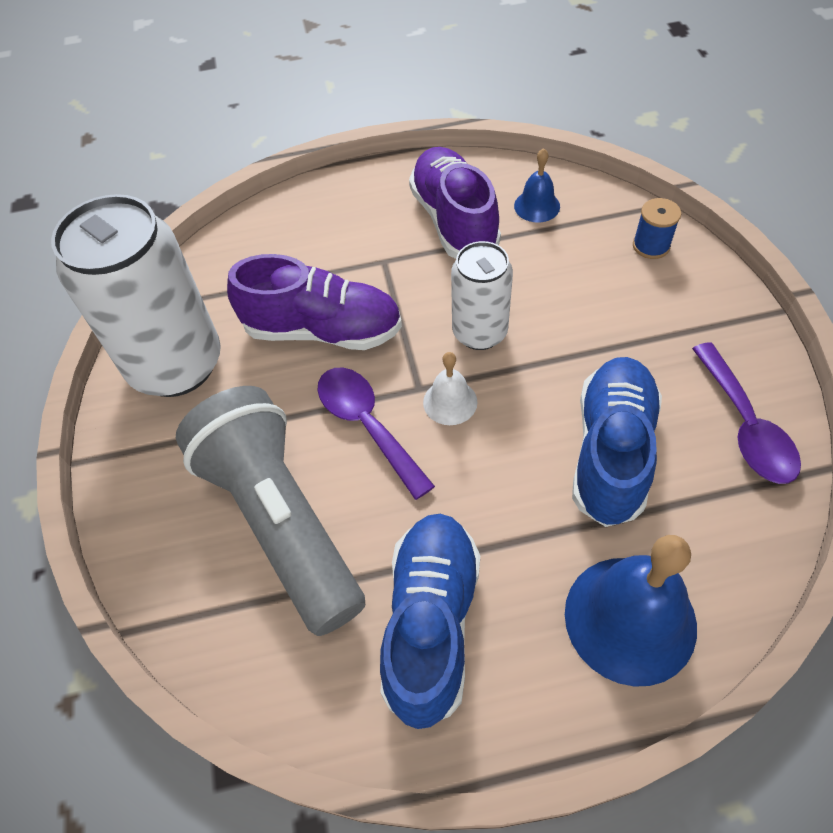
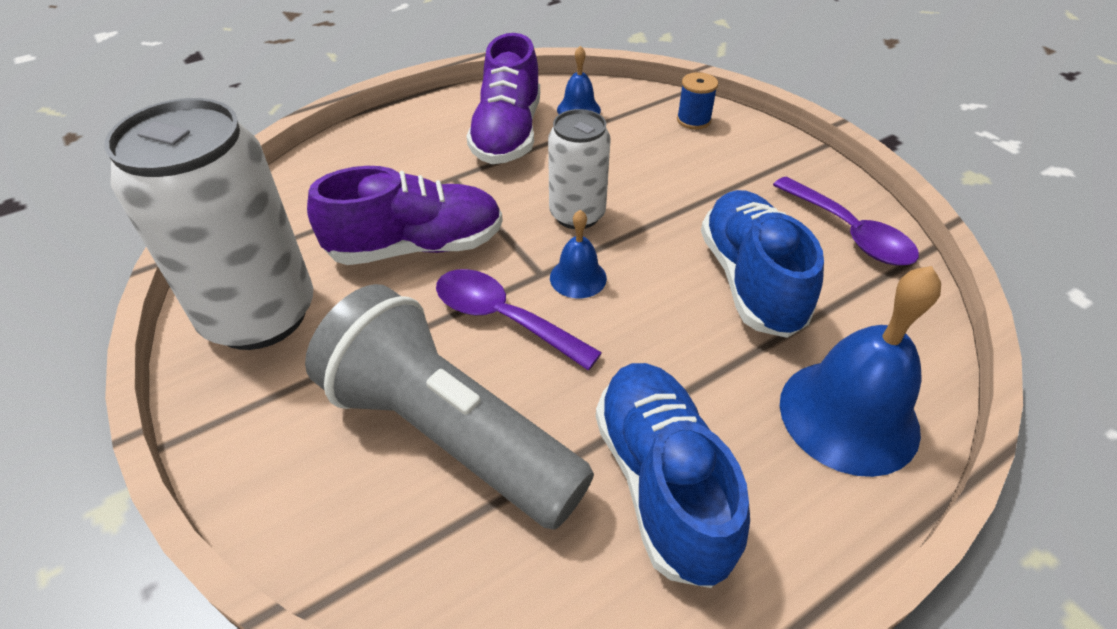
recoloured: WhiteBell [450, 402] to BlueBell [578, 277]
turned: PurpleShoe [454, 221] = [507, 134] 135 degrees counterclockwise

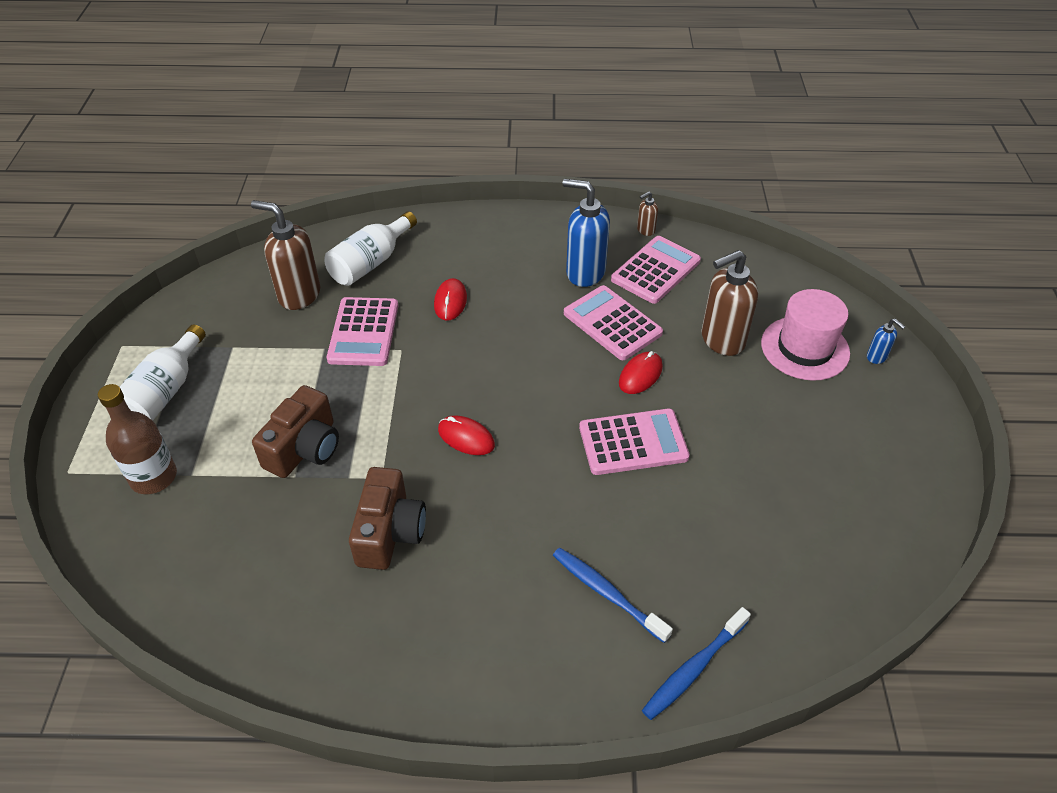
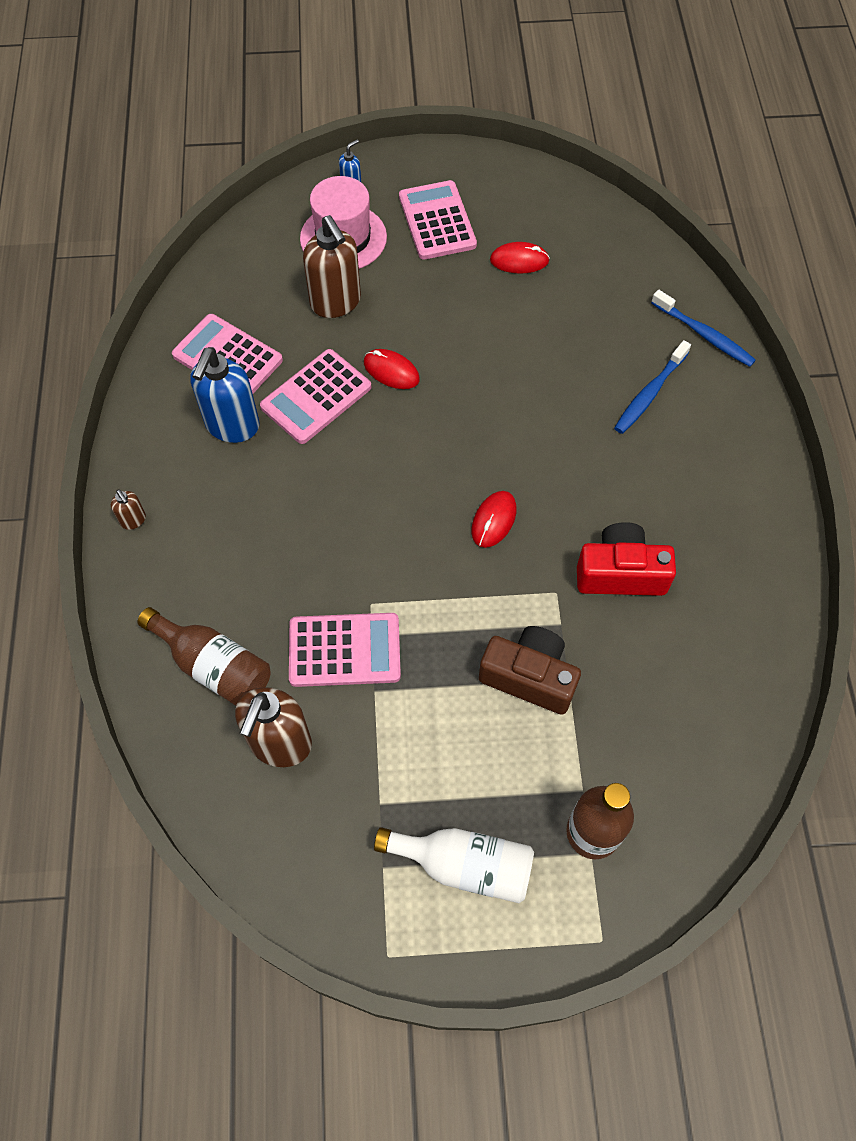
moved: RedMouse [450, 302] to [519, 260]; PinkCalculator [633, 443] to [437, 221]; BrownSoapDispenser [645, 230] to [133, 520]
recoloured: WhiteBottle [371, 263] to BrownBottle [214, 666]; BrownCamera [389, 532] to RedCamera [620, 573]

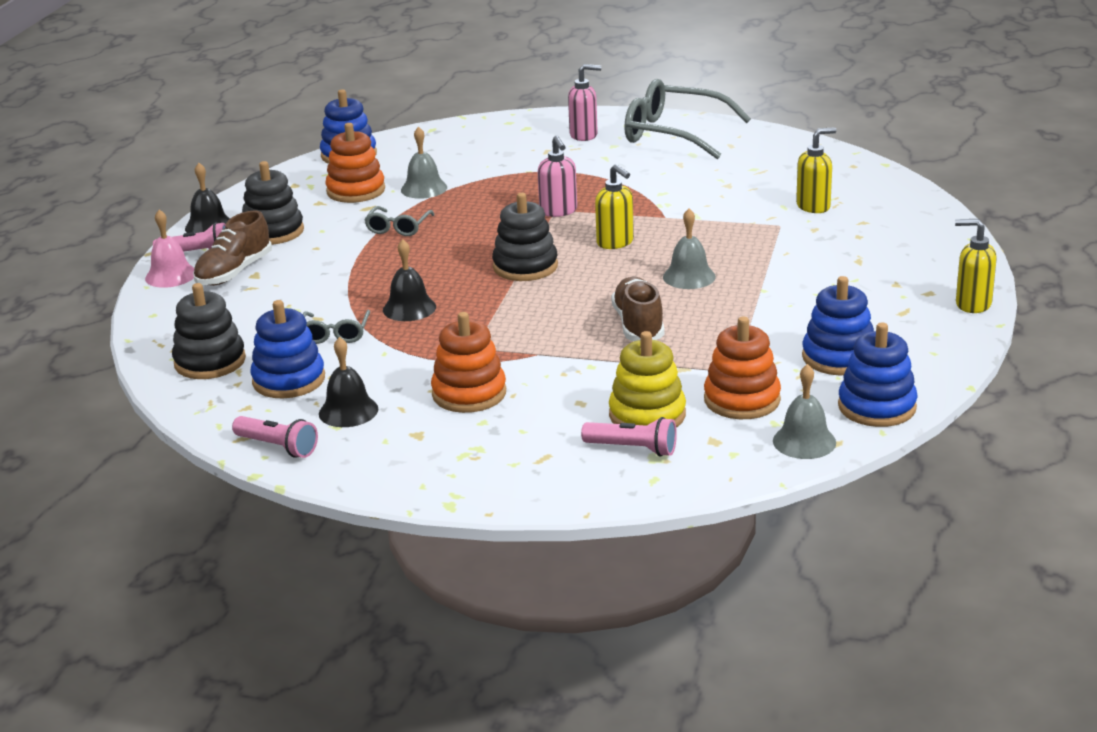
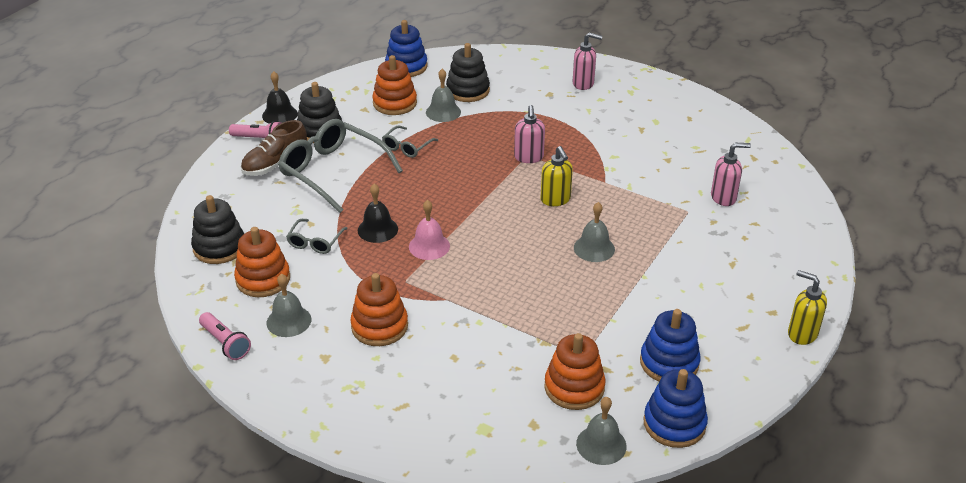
removed: PinkFlashlight [633, 449]; YellowStackingToy [647, 415]; BrownShoe [638, 325]
moved: PinkBell [171, 275] to [429, 246]; BlackStackingToy [525, 267] to [468, 90]; GreyGlasses [673, 134] to [332, 171]
recoloured: BlueStackingToy [289, 380] to OrangeStackingToy [263, 279]; BlackBell [348, 411] to GreyBell [289, 321]; YellowSoapDispenser [813, 206] to PinkSoapDispenser [723, 197]

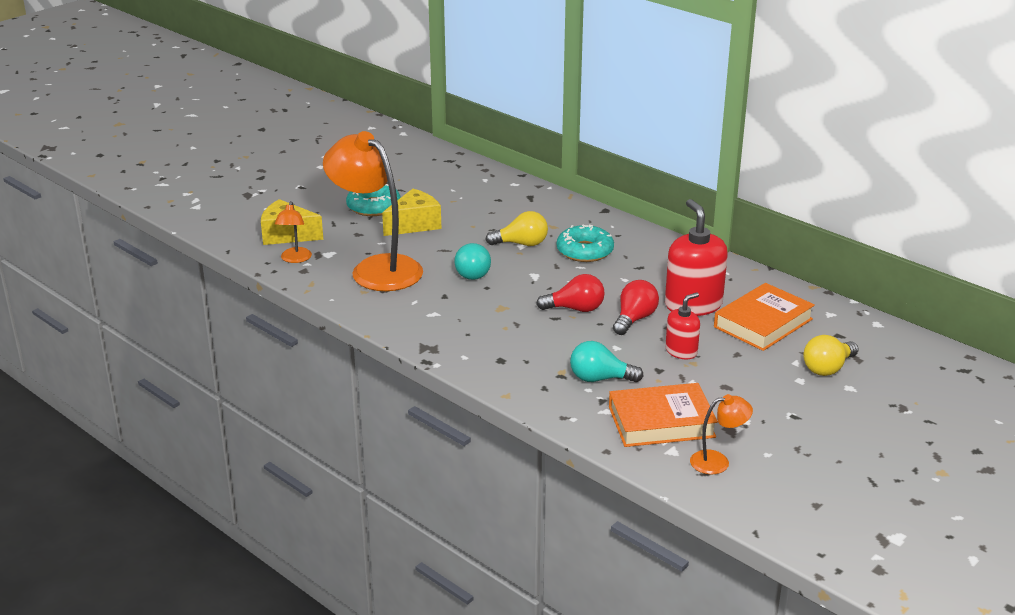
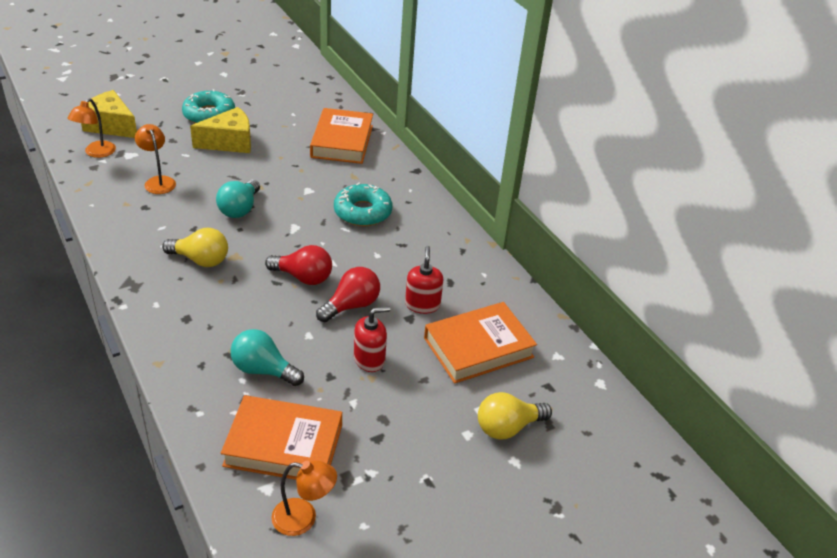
added: OrangeBook [342, 141]
moved: YellowLightBulb [521, 244] to [200, 260]
resized: OrangeLamp [377, 268] = [158, 181] x0.44; RedSoapDispenser [693, 305] = [422, 304] x0.56

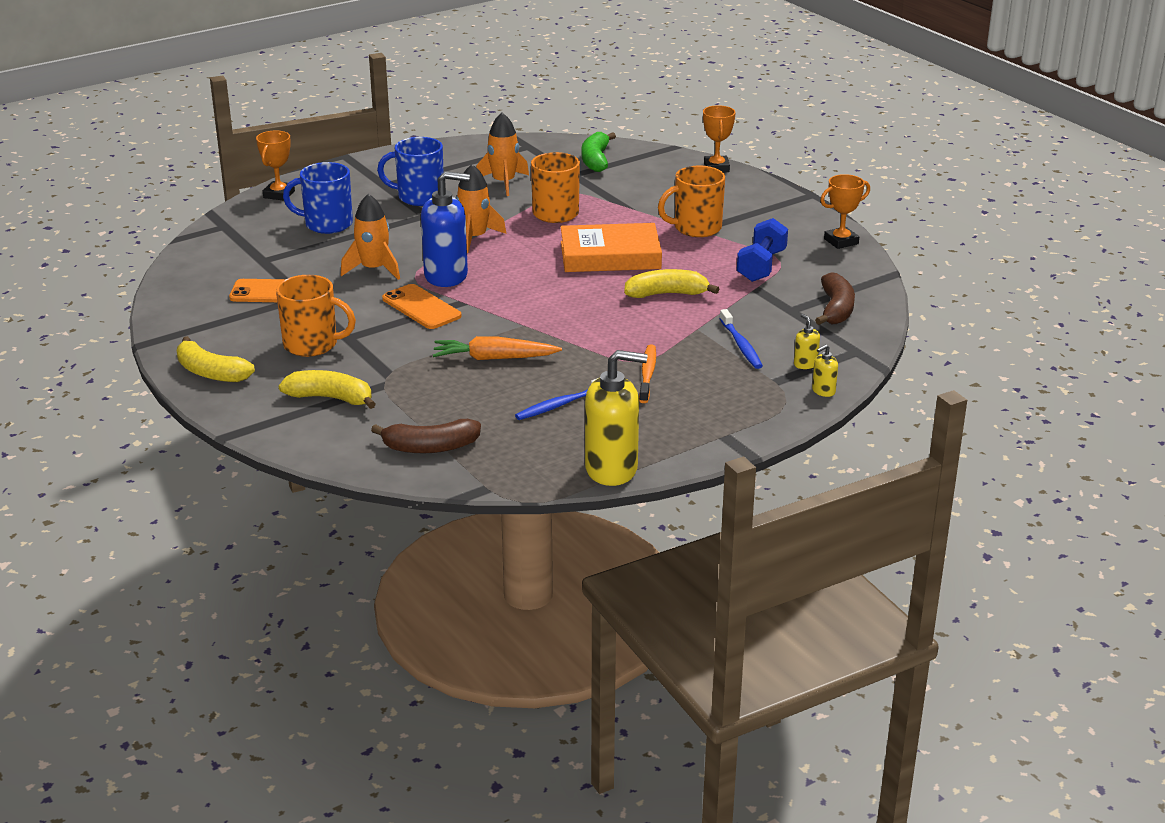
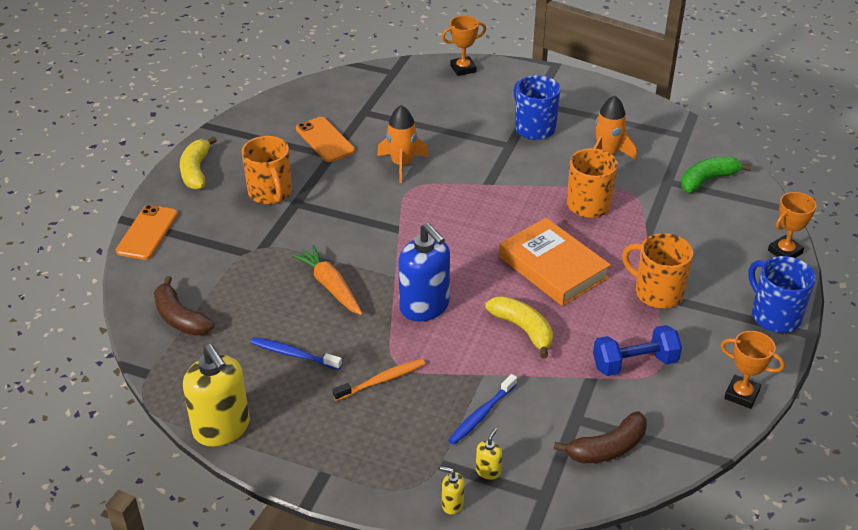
removed: YellowBanana [331, 398]; OrangeRocket [474, 238]
moved: BlueMug [327, 224] to [774, 316]; OrangePhone [421, 307] to [147, 233]; BlueSoapDispenser [446, 276] to [424, 307]

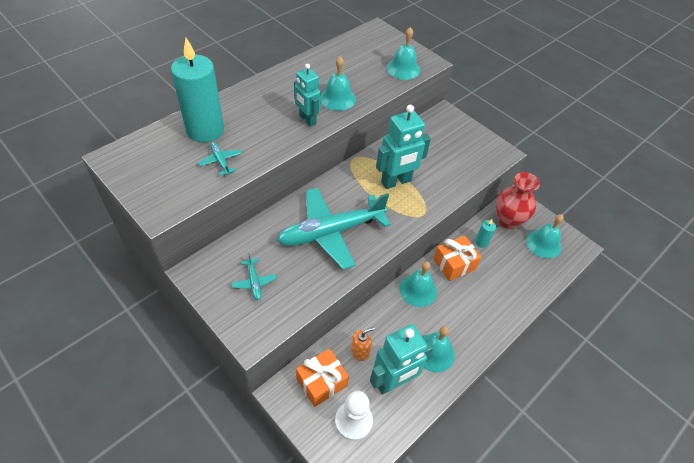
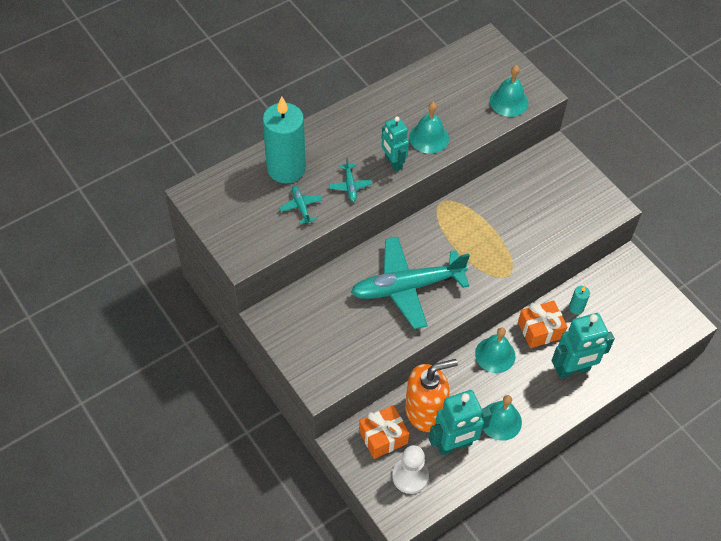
removed: RedVase [508, 221]; TurquoiseBell [543, 244]
moved: TurquoisePlane [254, 282] to [350, 185]; TurquoiseRobot [396, 181] to [572, 370]
resized: OrangeSoapDispenser [360, 351] = [425, 411] x2.17

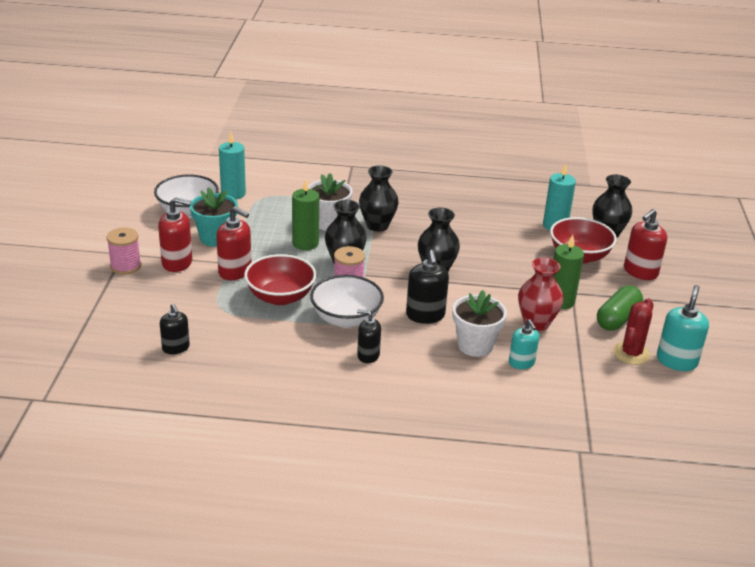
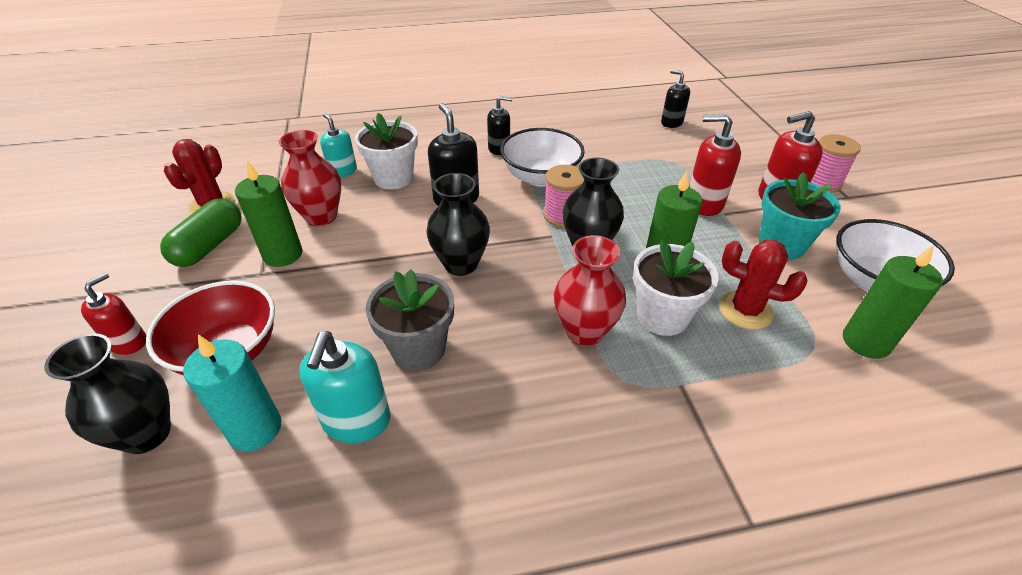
removed: RedBowl [280, 297]
added: GreyFlowerPot [418, 349]; RedCactus [745, 310]
moved: TurquoiseSoapDispenser [676, 361] to [356, 420]
recoloured: TurquoiseCandle [233, 194] to GreenCandle [865, 341]; BlackVase [377, 225] to RedVase [584, 331]
resized: RedSoapDispenser [640, 272] = [128, 342] x0.66

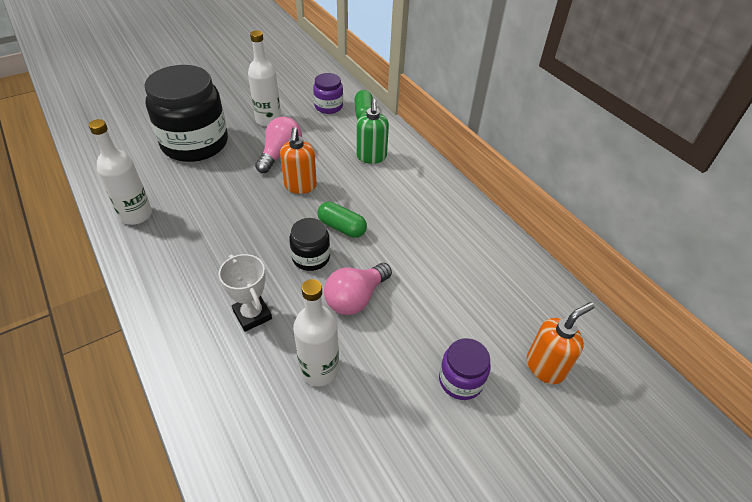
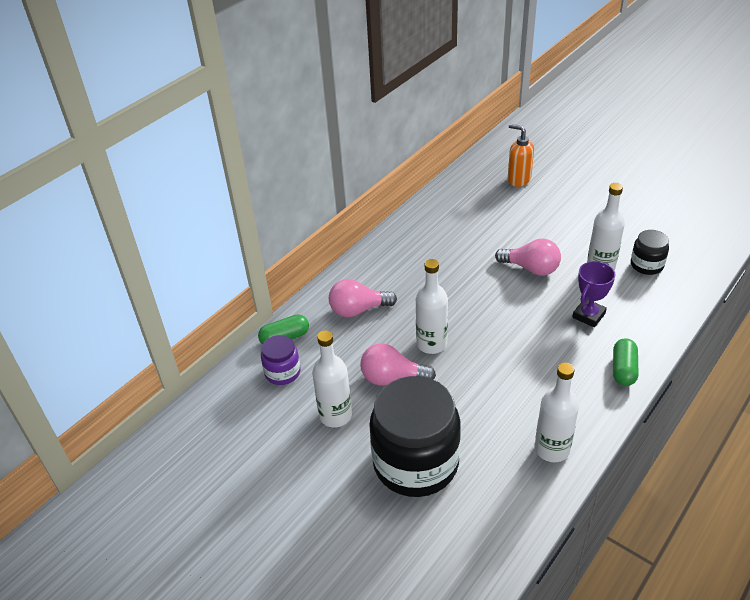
removed: PurpleJar [461, 380]
moved: BlackJar [311, 257] to [646, 265]; GreenCapsule [342, 227] to [623, 369]
replaced: OrangeSoapDispenser [300, 186] to WhiteBottle [431, 344]; GreenSoapDispenser [371, 157] to PinkLightBulb [358, 310]
recoloured: WhiteTrophy [252, 315] to PurpleTrophy [588, 315]

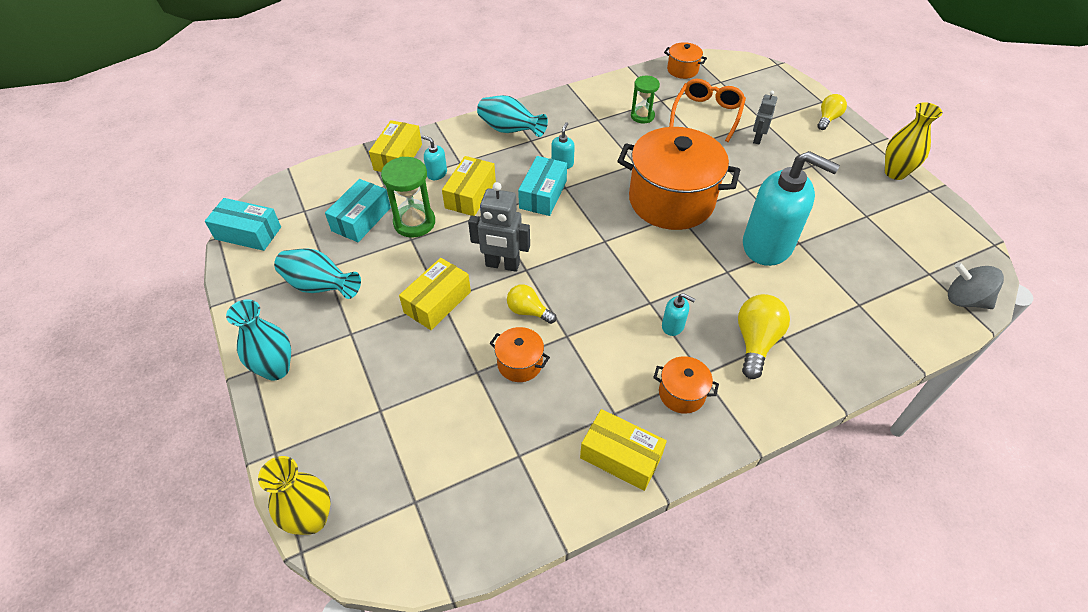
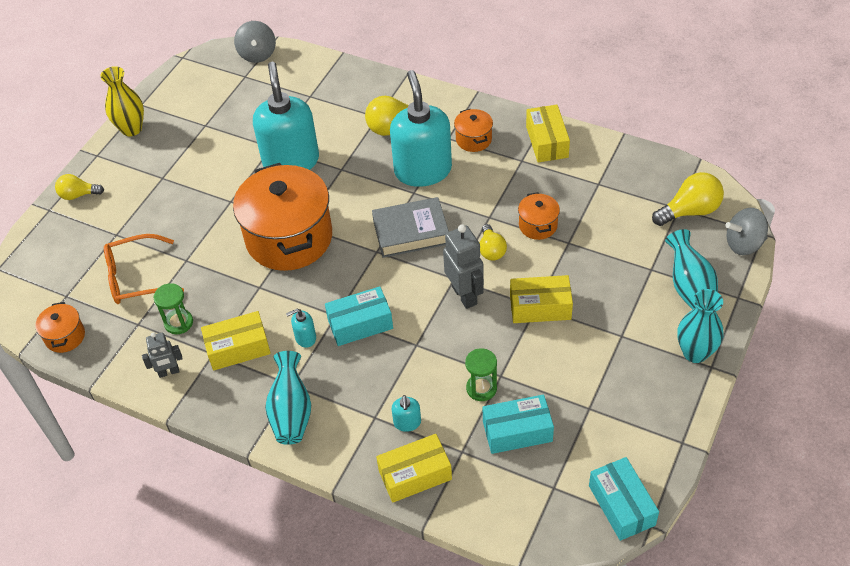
added: GreyBook [411, 232]; YellowLightBulb [690, 211]
moved: TurquoiseVase [320, 286] to [690, 287]; YellowBox [470, 195] to [238, 348]; GreyRobot [757, 139] to [169, 372]
replaced: YellowVase [312, 519] to GreySpinningTop [744, 244]
resized: GreenHourglass [414, 222] = [481, 388] x0.66; TurquoiseSoapDispenser [673, 326] = [423, 170] x2.48

